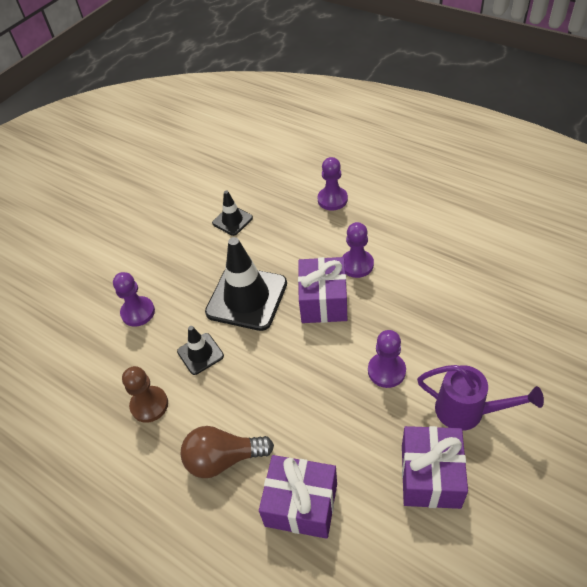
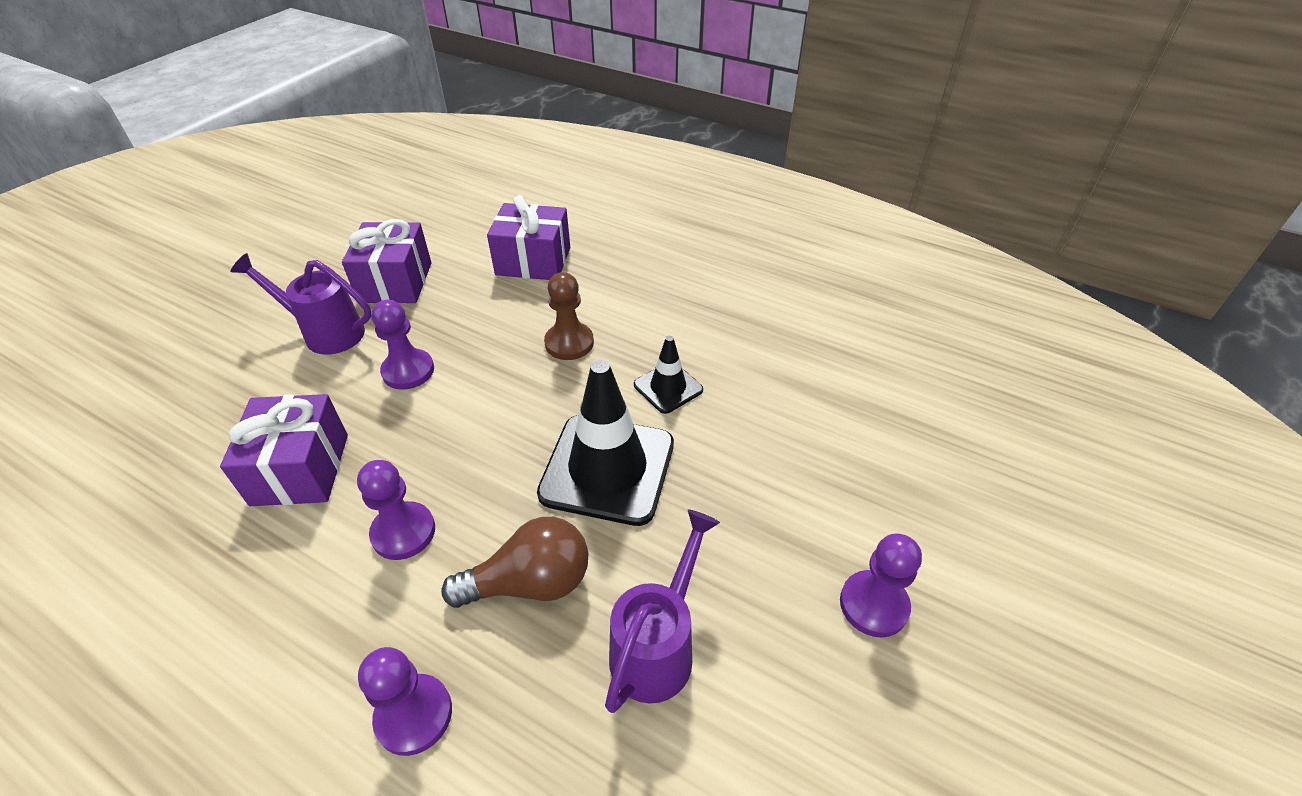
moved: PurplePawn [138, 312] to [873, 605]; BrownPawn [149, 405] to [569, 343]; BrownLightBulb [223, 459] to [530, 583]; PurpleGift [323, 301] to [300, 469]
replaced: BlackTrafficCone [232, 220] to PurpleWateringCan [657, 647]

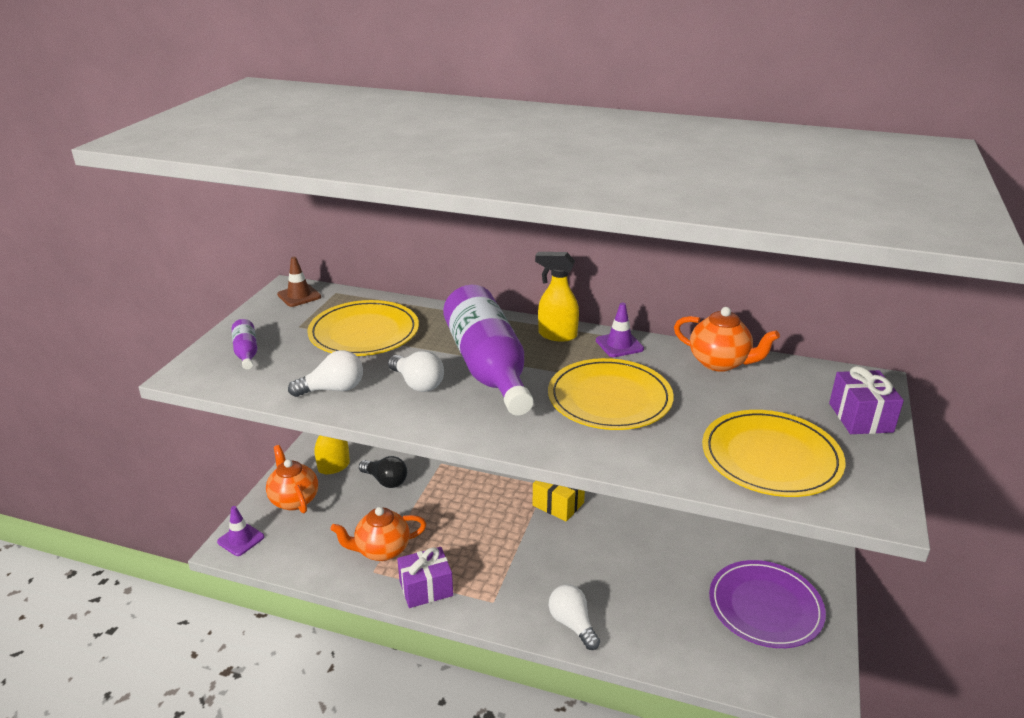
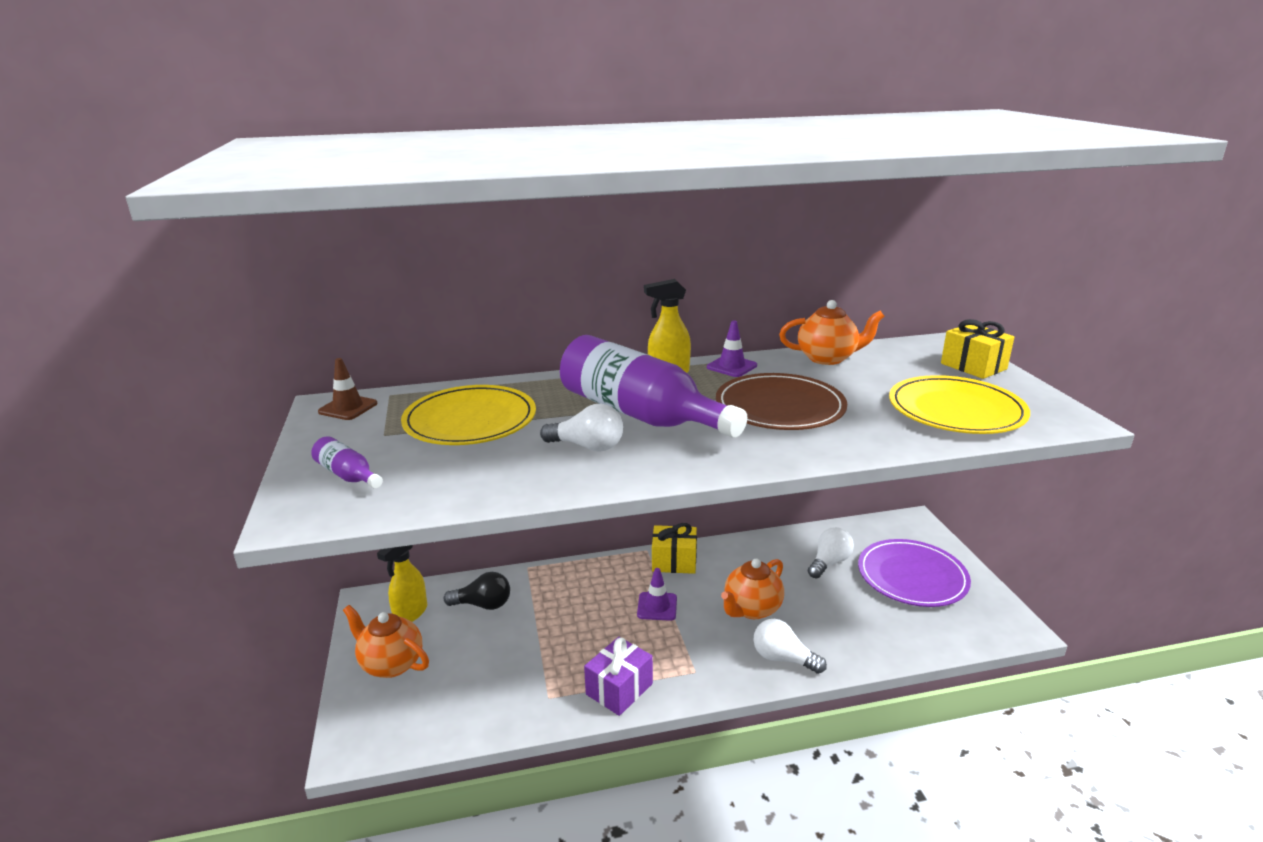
moved: PurpleTrafficCone [241, 539] to [657, 606]; WhiteLightBulb [333, 389] to [829, 563]; OrangeTeapot [382, 550] to [751, 609]
recoloured: YellowPlate [609, 398] to BrownPlate [779, 407]; PurpleGift [860, 417] to YellowGift [973, 366]

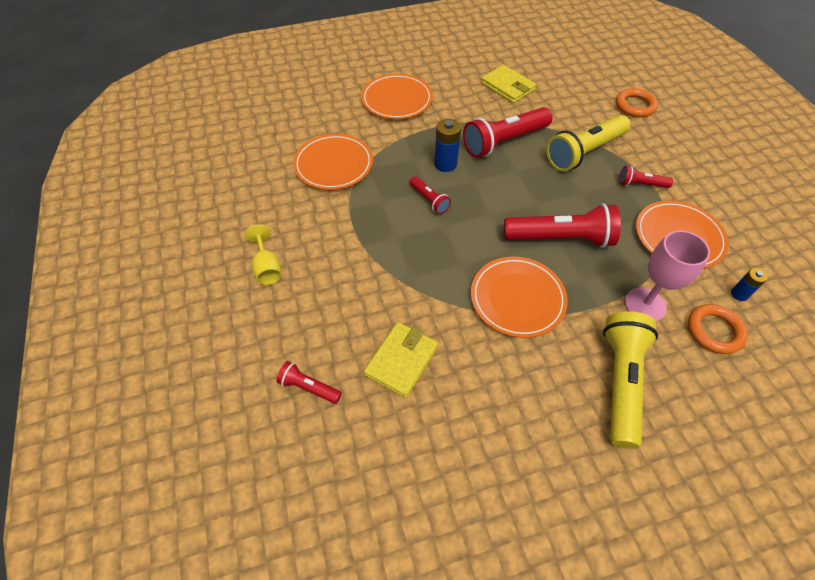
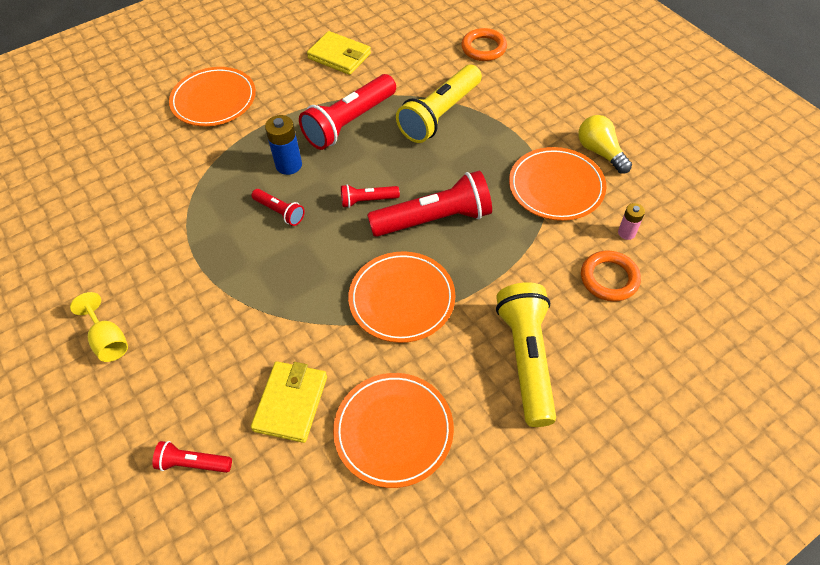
removed: PinkGoblet [645, 305]
added: YellowLightBulb [600, 152]
moved: OrangePlate [333, 164] to [393, 430]; RedFlashlight [641, 184] to [368, 200]
recoloured: BlueBattery [739, 294] to PinkBattery [626, 233]

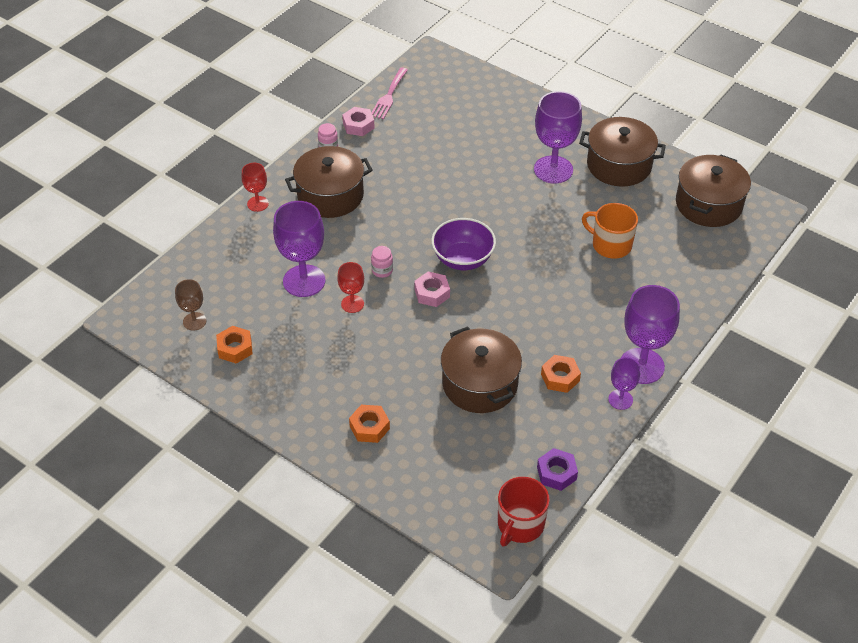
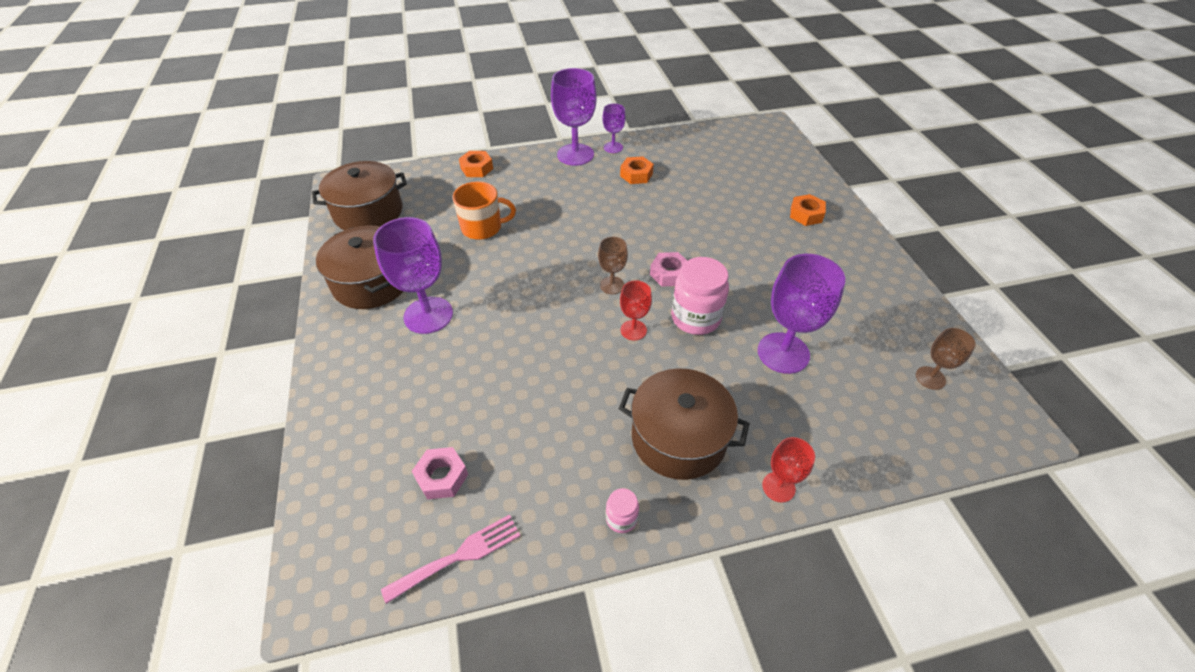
removed: BrownPot [480, 384]; RedMug [520, 525]; PurpleNut [556, 473]
moved: OrangeNut [235, 348] to [477, 168]; RedGoblet [352, 304] to [633, 330]; PinkNut [358, 125] to [442, 477]
replaced: PurpleBowl [463, 259] to BrownGoblet [612, 285]
turned: OrangeMug [610, 245] = [482, 227] 75 degrees counterclockwise
resized: PinkJar [382, 270] = [695, 318] x2.04

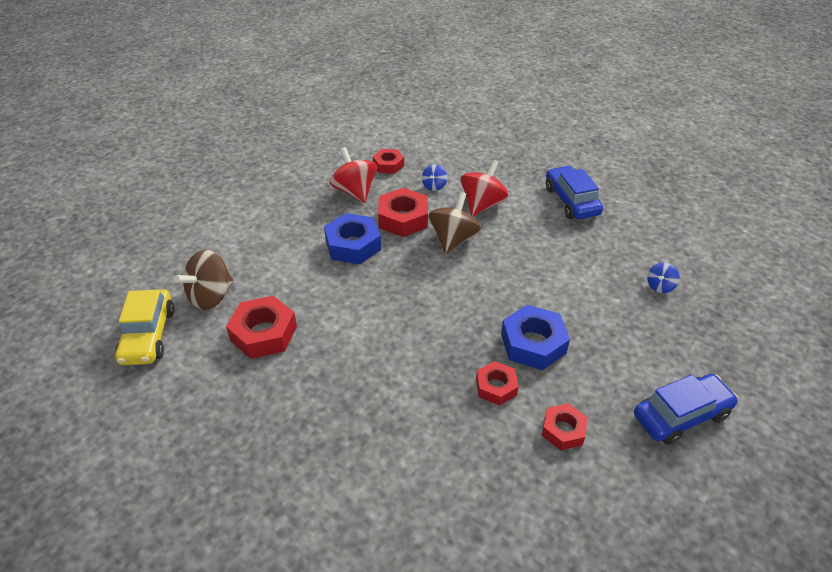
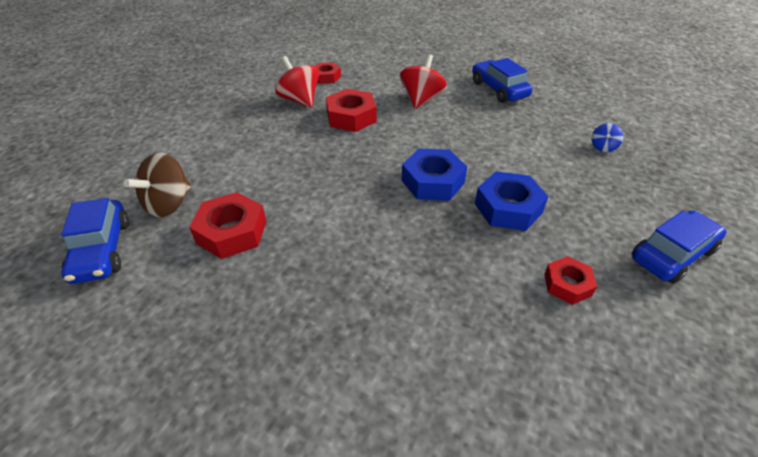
removed: BlueSpinningTop [434, 186]; BrownSpinningTop [453, 239]; RedNut [496, 387]
moved: BlueNut [353, 245] to [432, 181]
recoloured: YellowCar [148, 335] to BlueCar [102, 250]

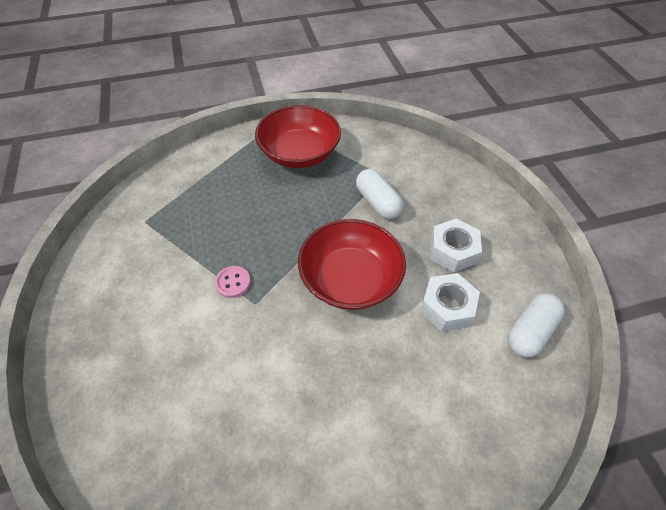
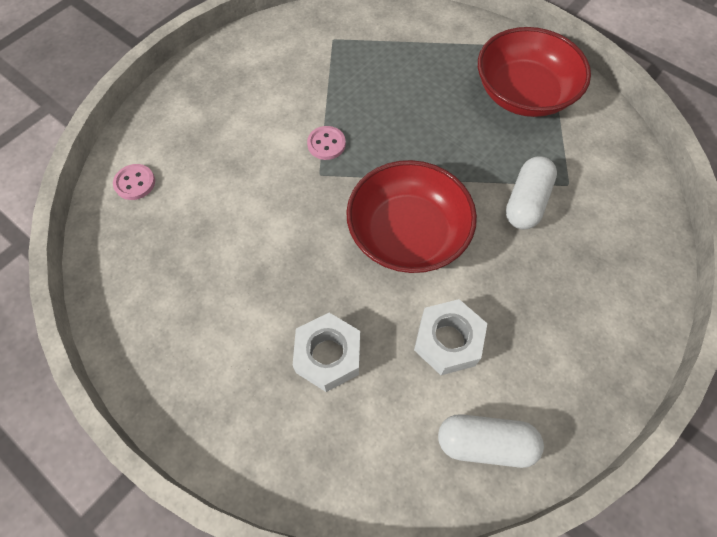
added: PinkButton [135, 183]
moved: WhiteNut [452, 251] to [328, 356]

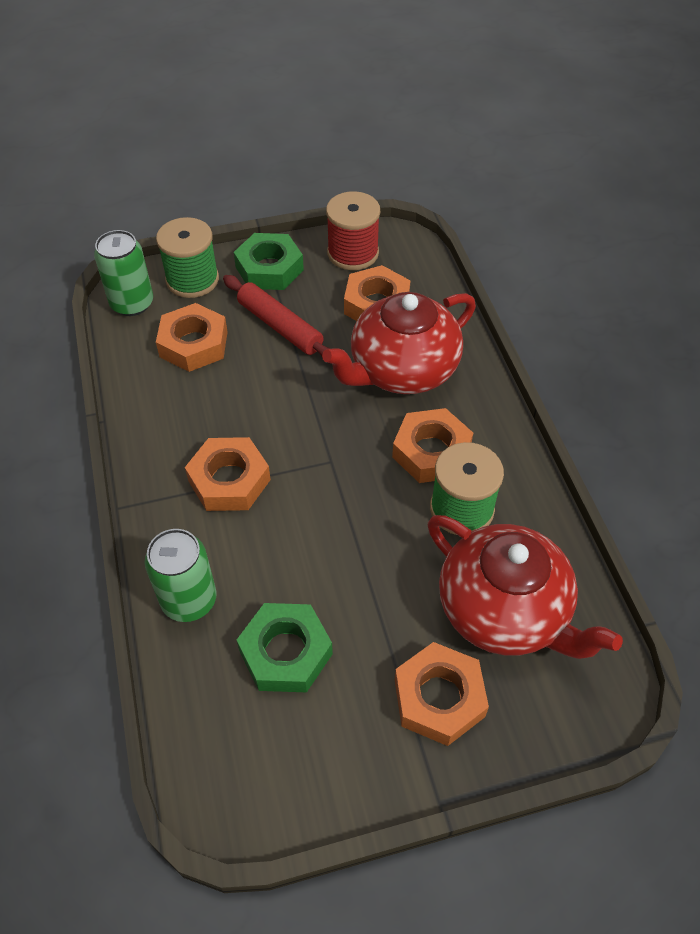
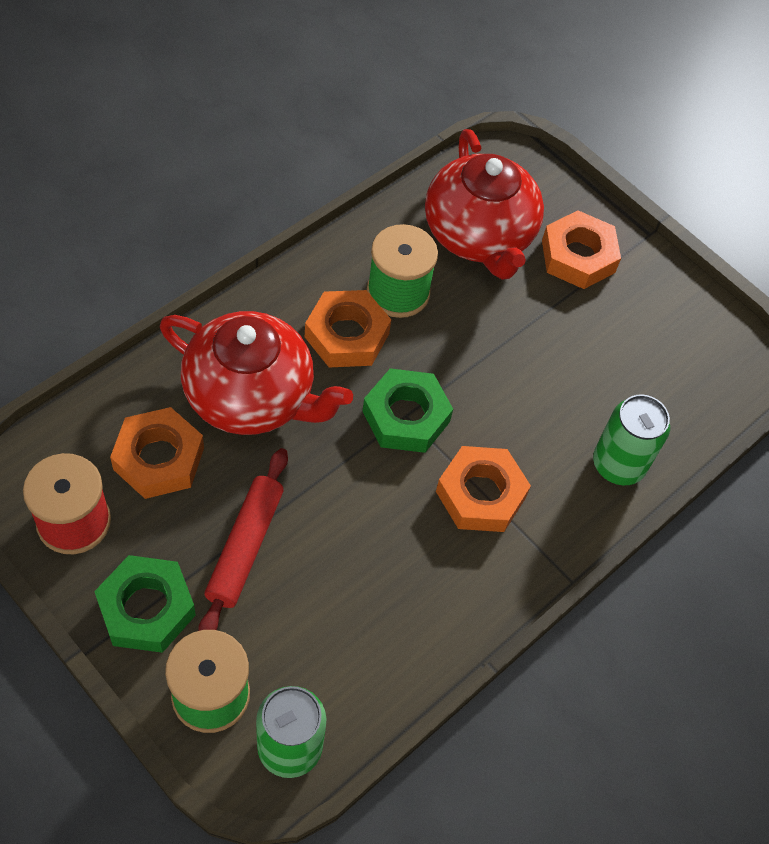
removed: OrangeNut [193, 344]
moved: GreenNut [286, 652] to [406, 416]
turned: RedTeapot [504, 611] = [479, 235] 150 degrees clockwise

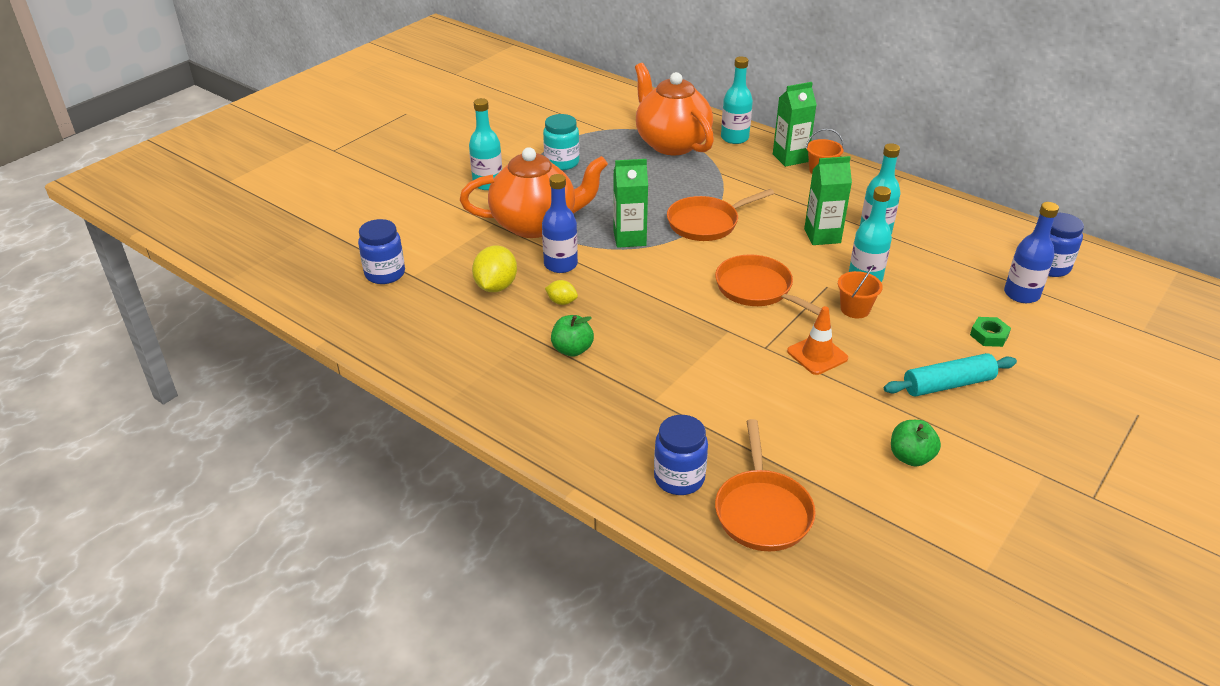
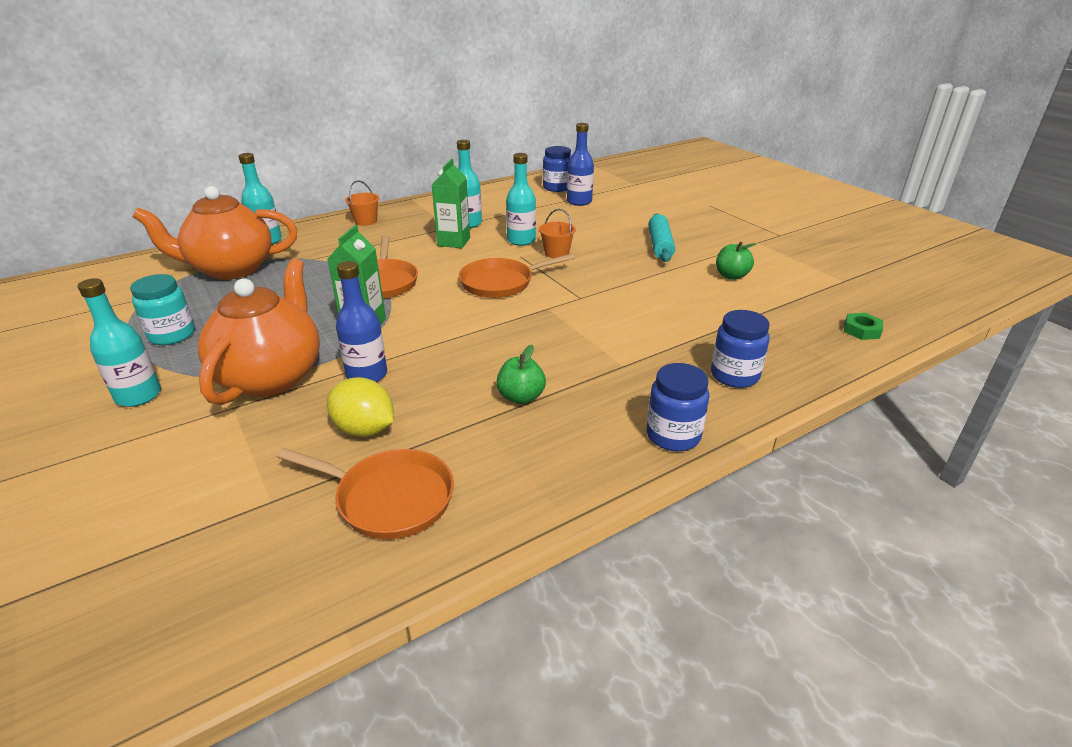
removed: YellowLemon [561, 302]; GreenCarton [790, 158]; OrangeTrafficCone [817, 355]
moved: BlueJar [385, 274] to [673, 435]; OrangePan [762, 510] to [388, 498]; GreenNut [989, 335] to [861, 330]

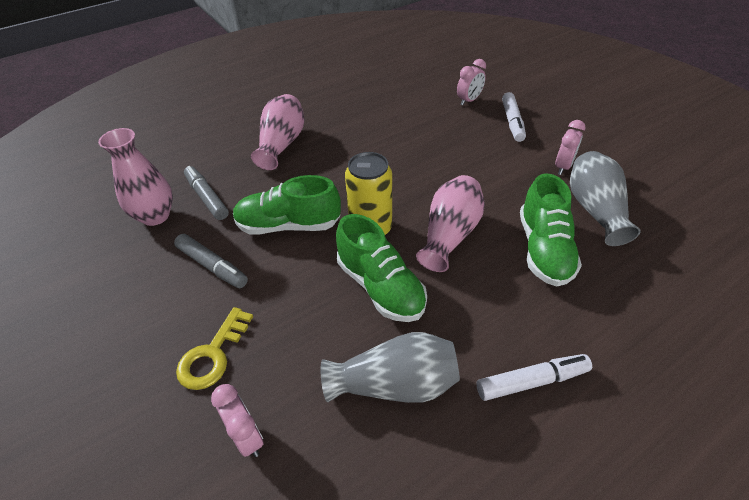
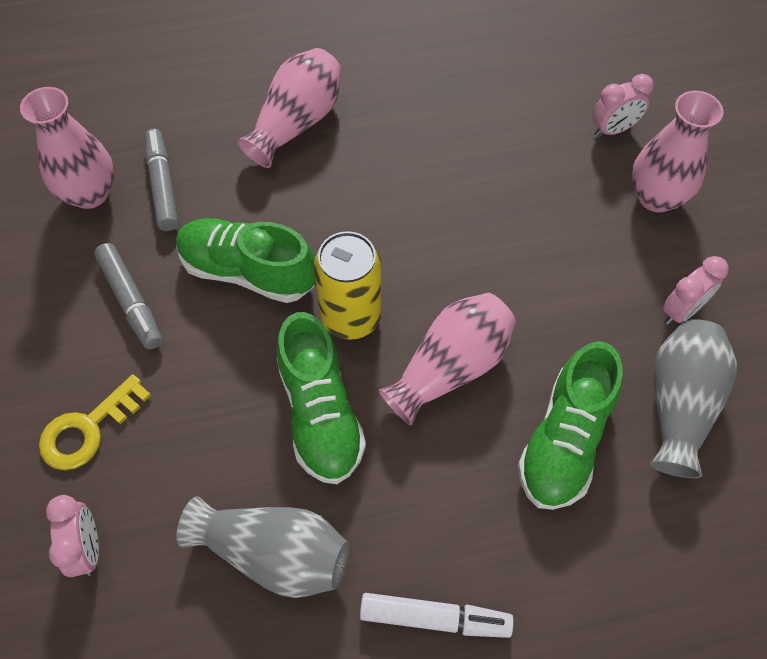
replaced: WhiteMarker [512, 122] to PinkVase [656, 197]

